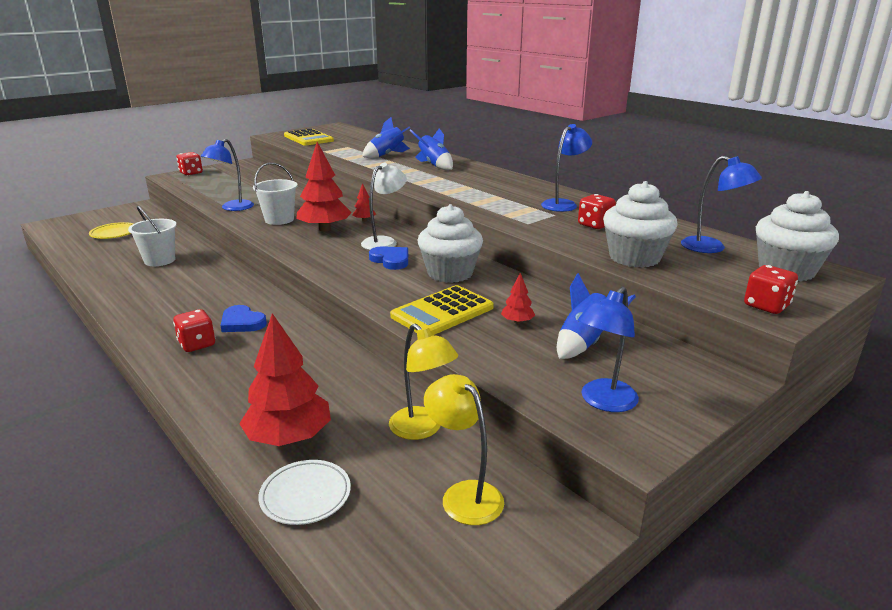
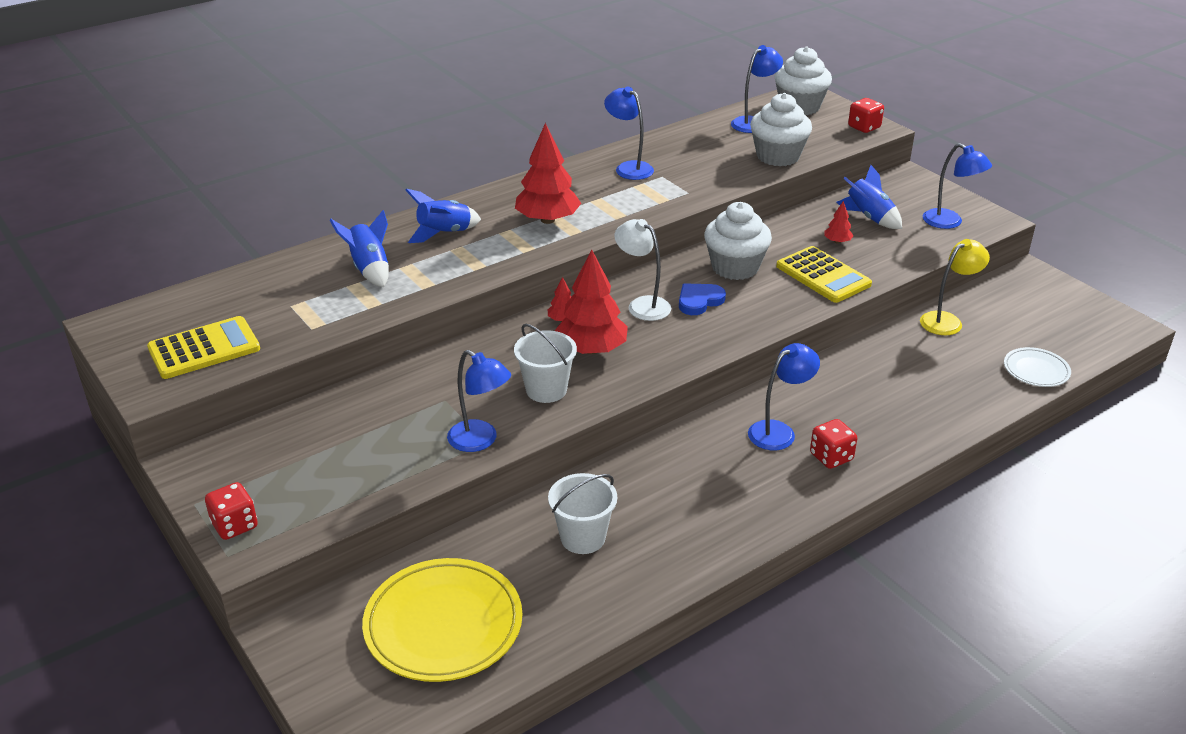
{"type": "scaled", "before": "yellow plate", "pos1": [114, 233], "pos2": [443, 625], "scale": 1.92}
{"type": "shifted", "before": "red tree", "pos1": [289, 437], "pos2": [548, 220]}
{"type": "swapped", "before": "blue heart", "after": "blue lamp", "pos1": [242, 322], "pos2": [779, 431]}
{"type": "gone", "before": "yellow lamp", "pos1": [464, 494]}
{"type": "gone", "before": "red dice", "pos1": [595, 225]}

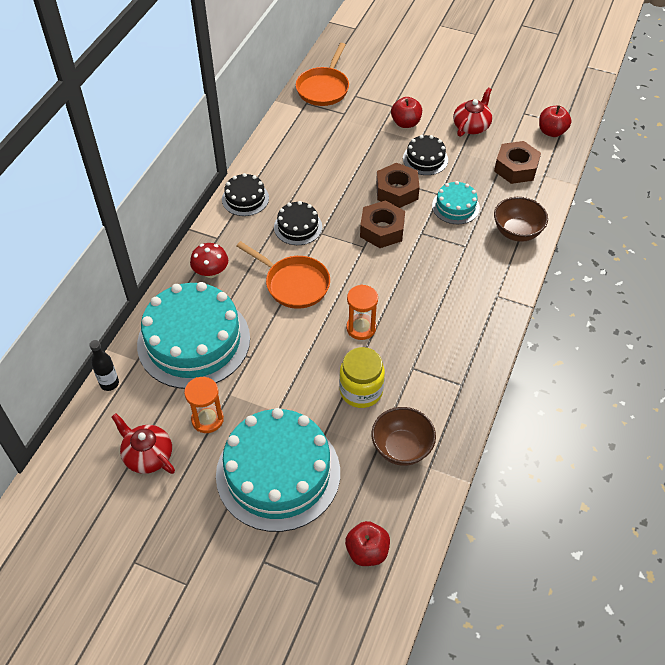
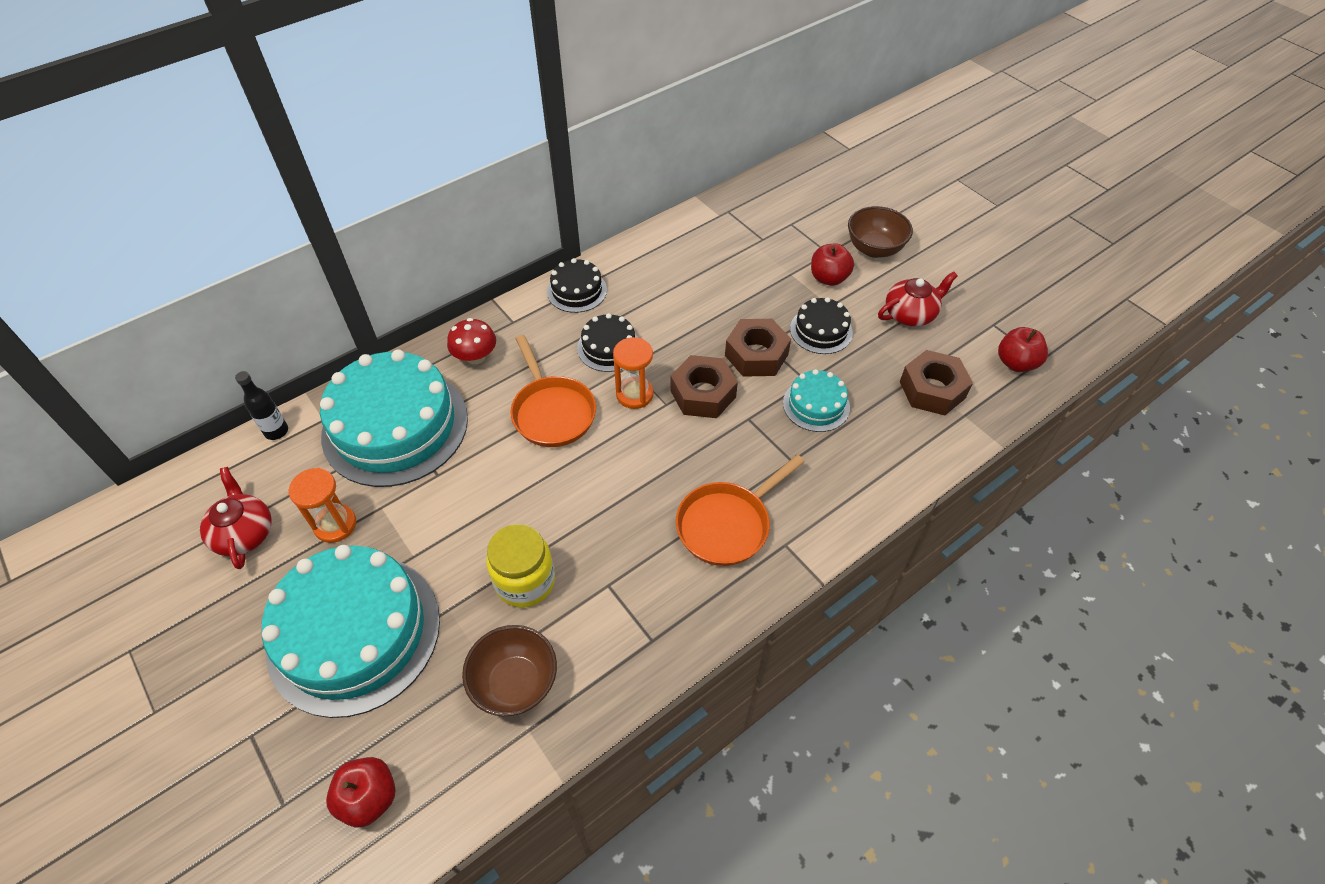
{"type": "shifted", "before": "orange hourglass", "pos1": [361, 328], "pos2": [634, 394]}
{"type": "shifted", "before": "orange pan", "pos1": [323, 88], "pos2": [727, 524]}
{"type": "shifted", "before": "brown bowl", "pos1": [517, 232], "pos2": [874, 249]}

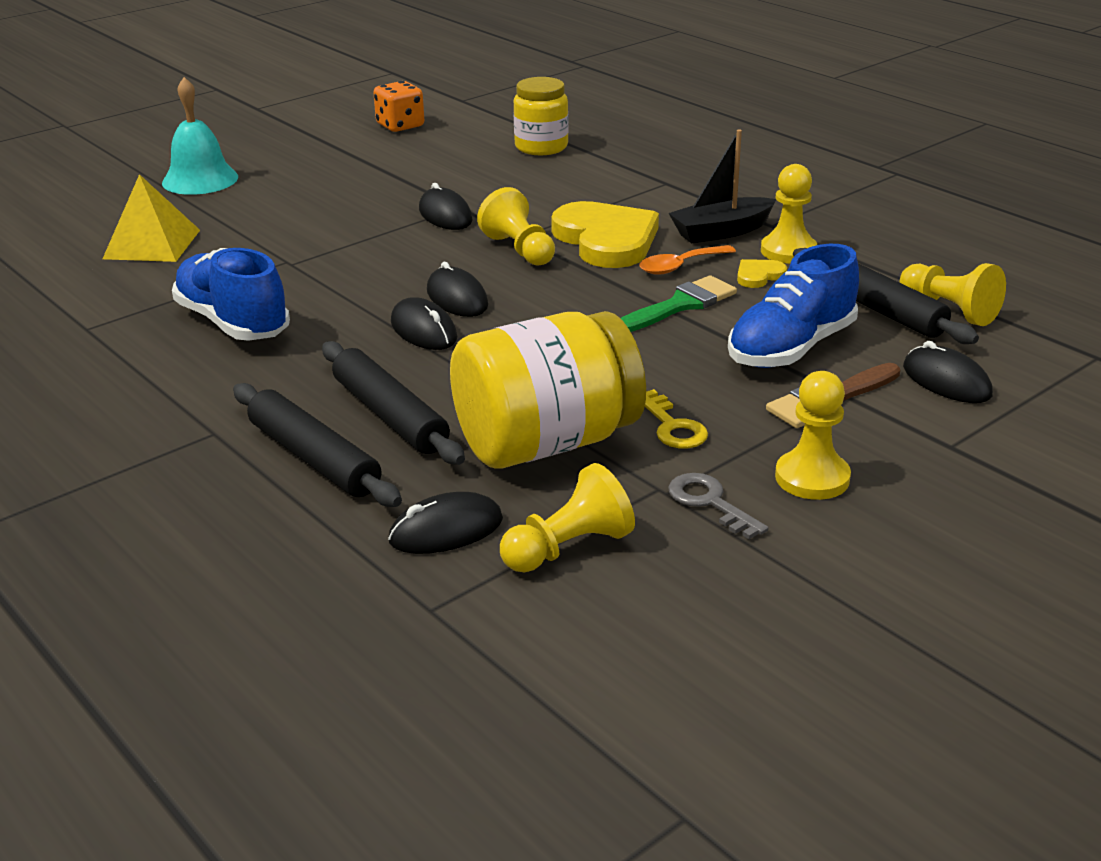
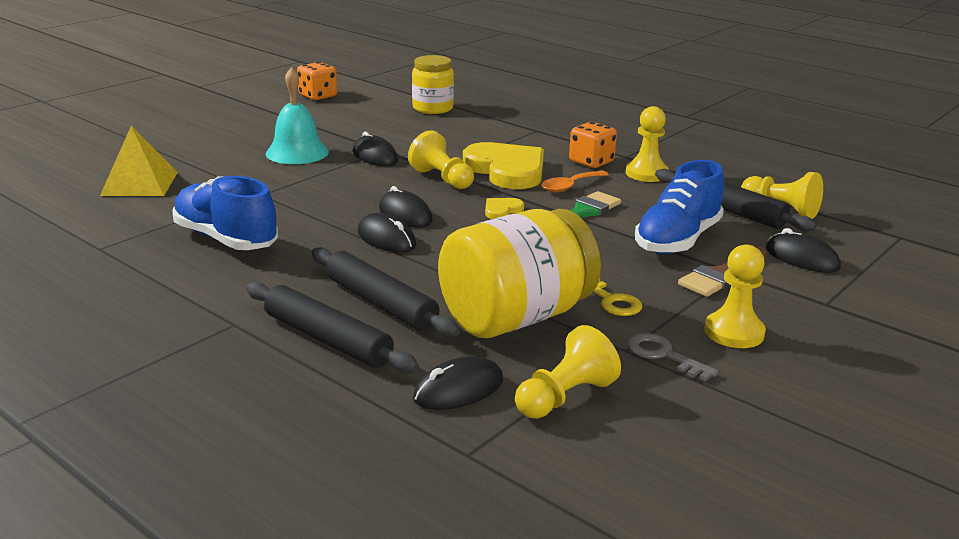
{"type": "shifted", "before": "turquoise bell", "pos1": [200, 179], "pos2": [297, 152]}
{"type": "shifted", "before": "yellow heart", "pos1": [759, 276], "pos2": [502, 210]}
{"type": "swapped", "before": "black boat", "after": "orange dice", "pos1": [721, 232], "pos2": [591, 162]}

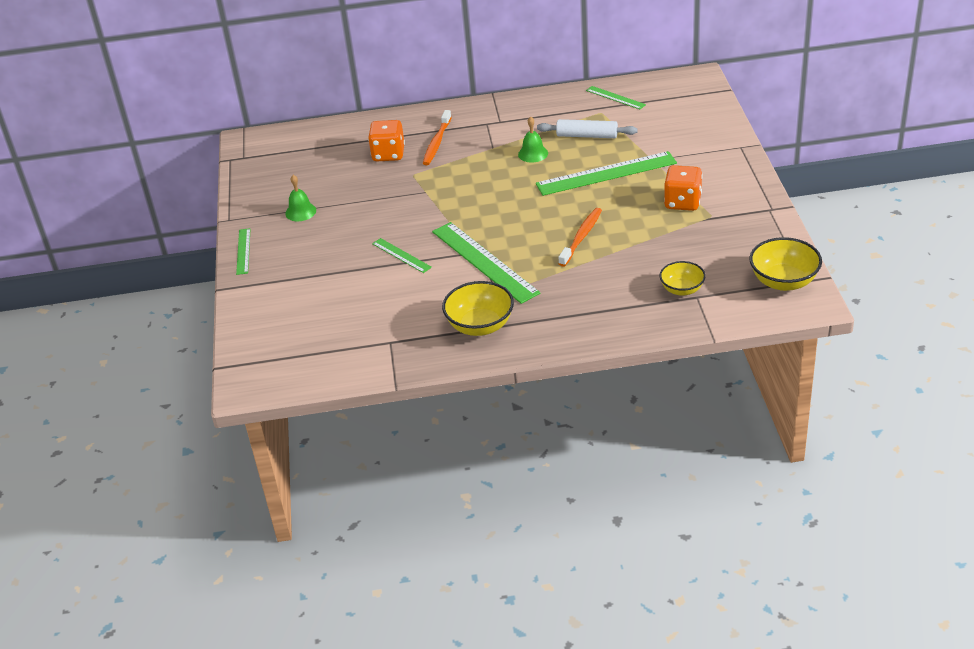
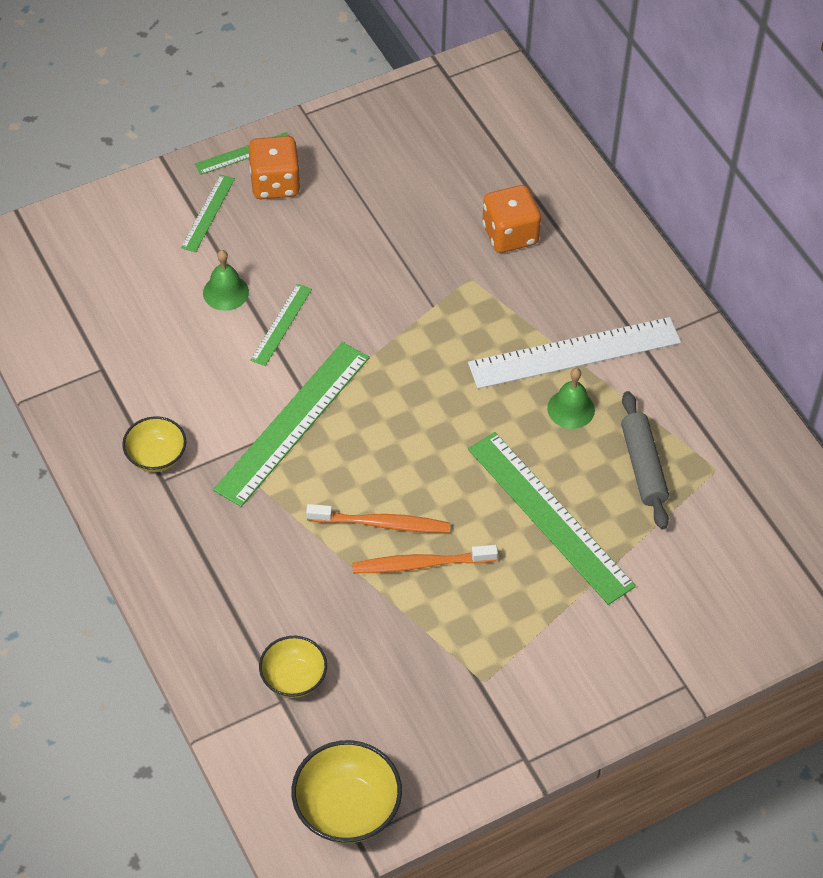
{"type": "scaled", "before": "yellow bowl", "pos1": [480, 326], "pos2": [156, 457], "scale": 0.65}
{"type": "shifted", "before": "green ruler", "pos1": [615, 97], "pos2": [208, 213]}
{"type": "shifted", "before": "green bell", "pos1": [300, 212], "pos2": [225, 292]}
{"type": "shifted", "before": "orange dice", "pos1": [682, 202], "pos2": [275, 184]}
{"type": "shifted", "before": "orange toothbrush", "pos1": [437, 143], "pos2": [420, 564]}
{"type": "new", "after": "white ruler", "pos2": [574, 353]}
{"type": "repainted", "before": "white rolling pin", "after": "grey rolling pin", "pos1": [587, 136], "pos2": [643, 466]}

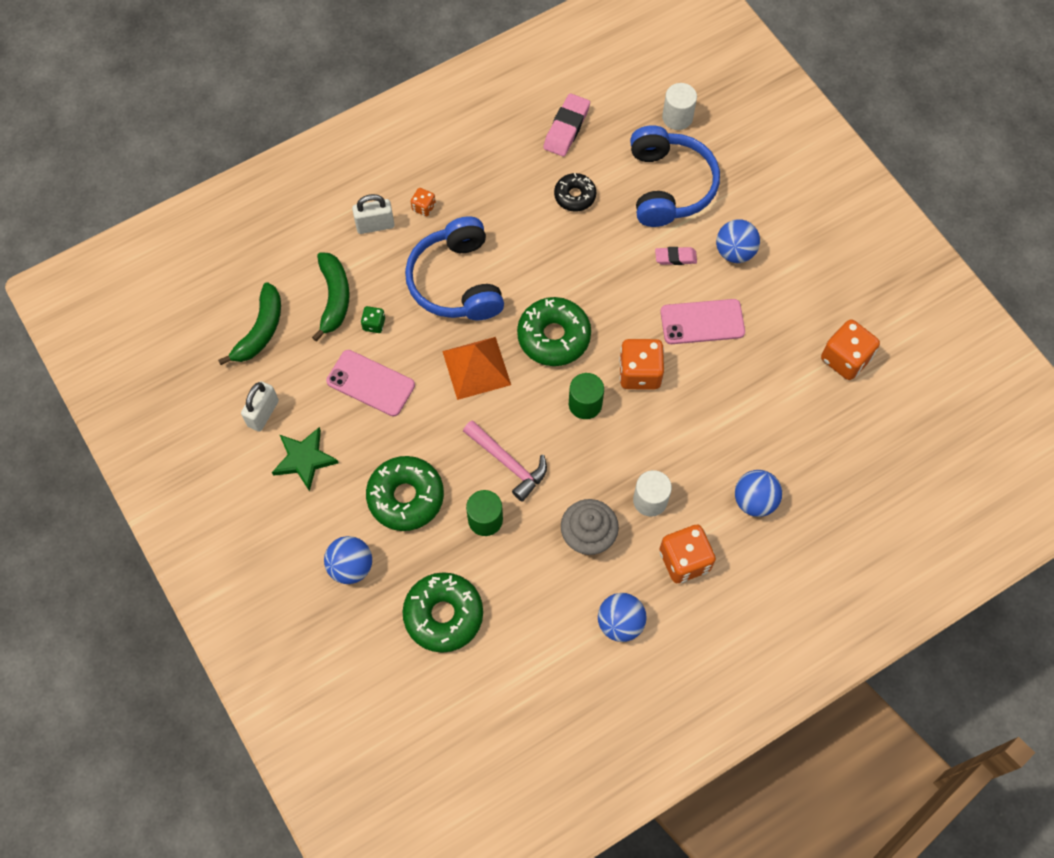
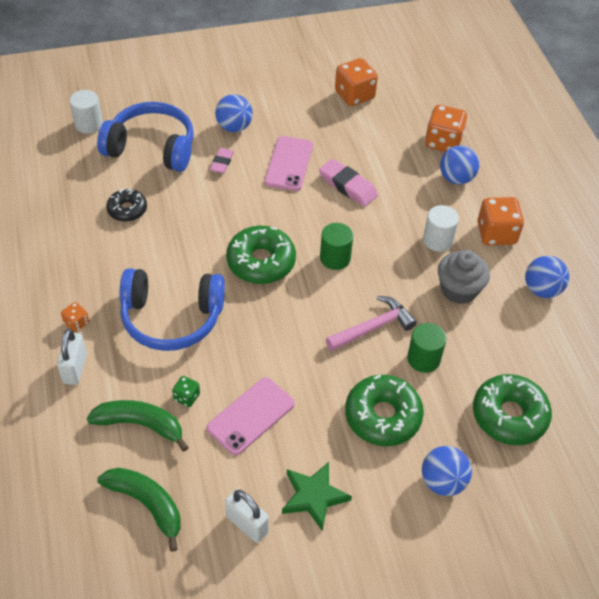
{"type": "shifted", "before": "pink eraser", "pos1": [566, 128], "pos2": [348, 186]}
{"type": "shifted", "before": "orange dice", "pos1": [639, 373], "pos2": [443, 142]}
{"type": "gone", "before": "orange pyramid", "pos1": [476, 367]}

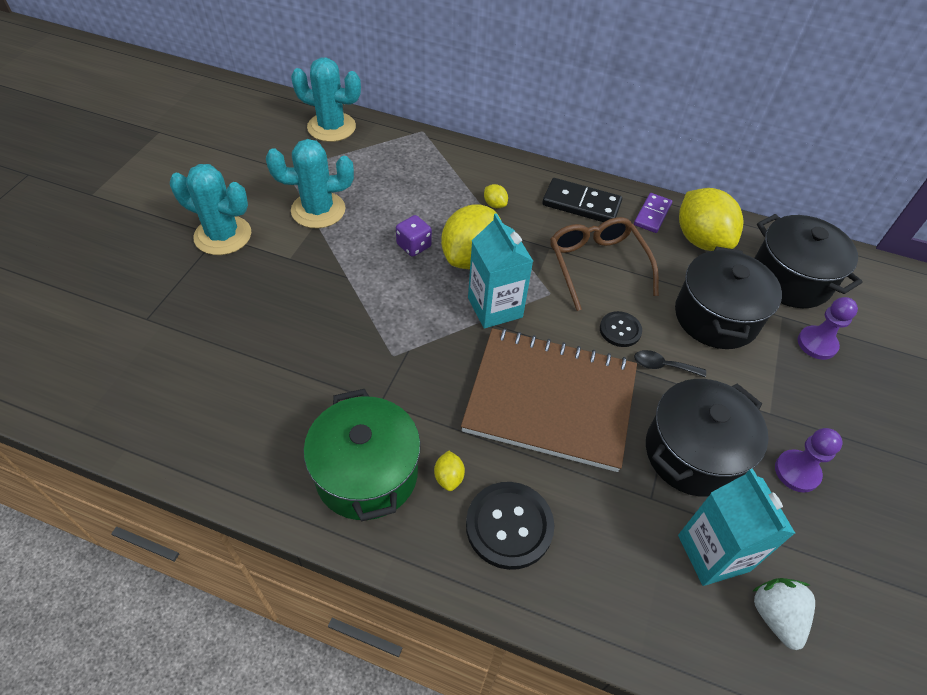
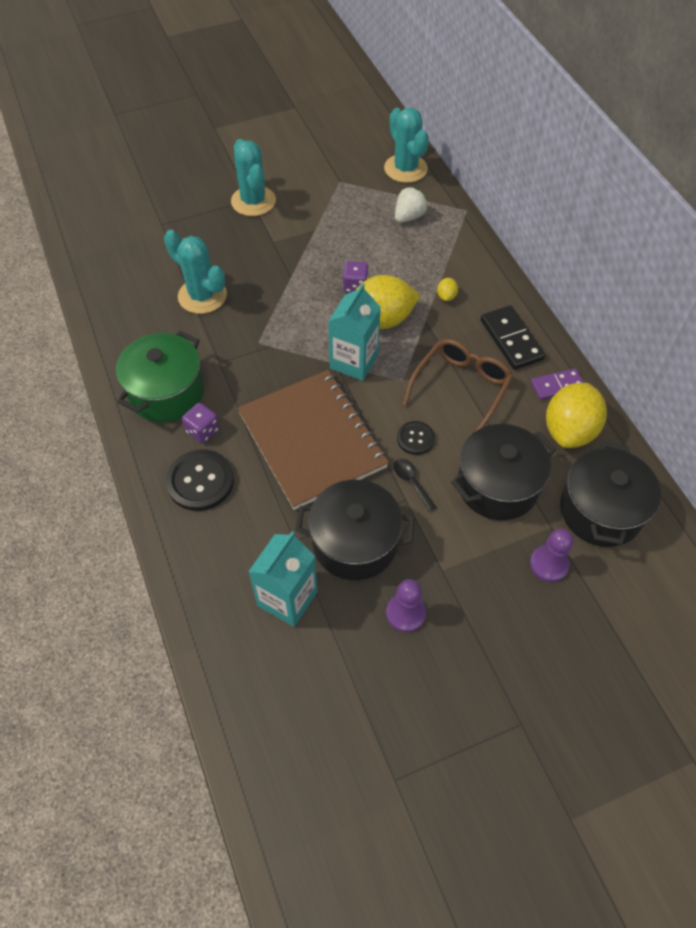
{"type": "shifted", "before": "turquoise cactus", "pos1": [318, 210], "pos2": [202, 296]}
{"type": "swapped", "before": "yellow lemon", "after": "purple dice", "pos1": [449, 477], "pos2": [203, 430]}
{"type": "shifted", "before": "white strawberry", "pos1": [775, 616], "pos2": [409, 217]}

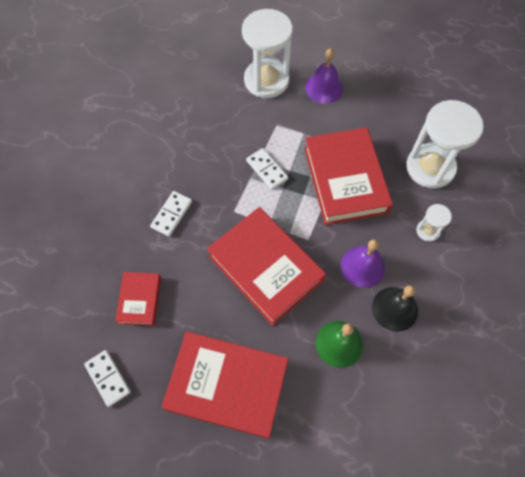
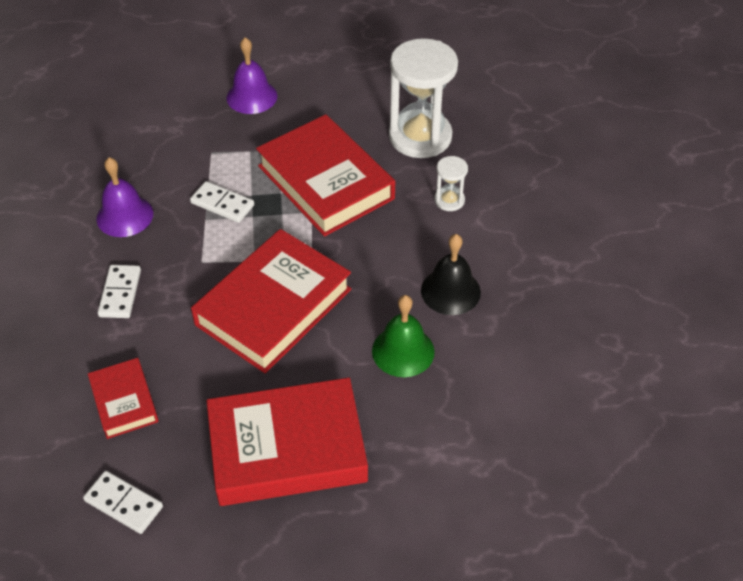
{"type": "shifted", "before": "purple bell", "pos1": [362, 266], "pos2": [125, 216]}
{"type": "rotated", "before": "red book", "pos1": [266, 268], "pos2": [273, 307], "turn": -75}
{"type": "gone", "before": "white hourglass", "pos1": [266, 80]}

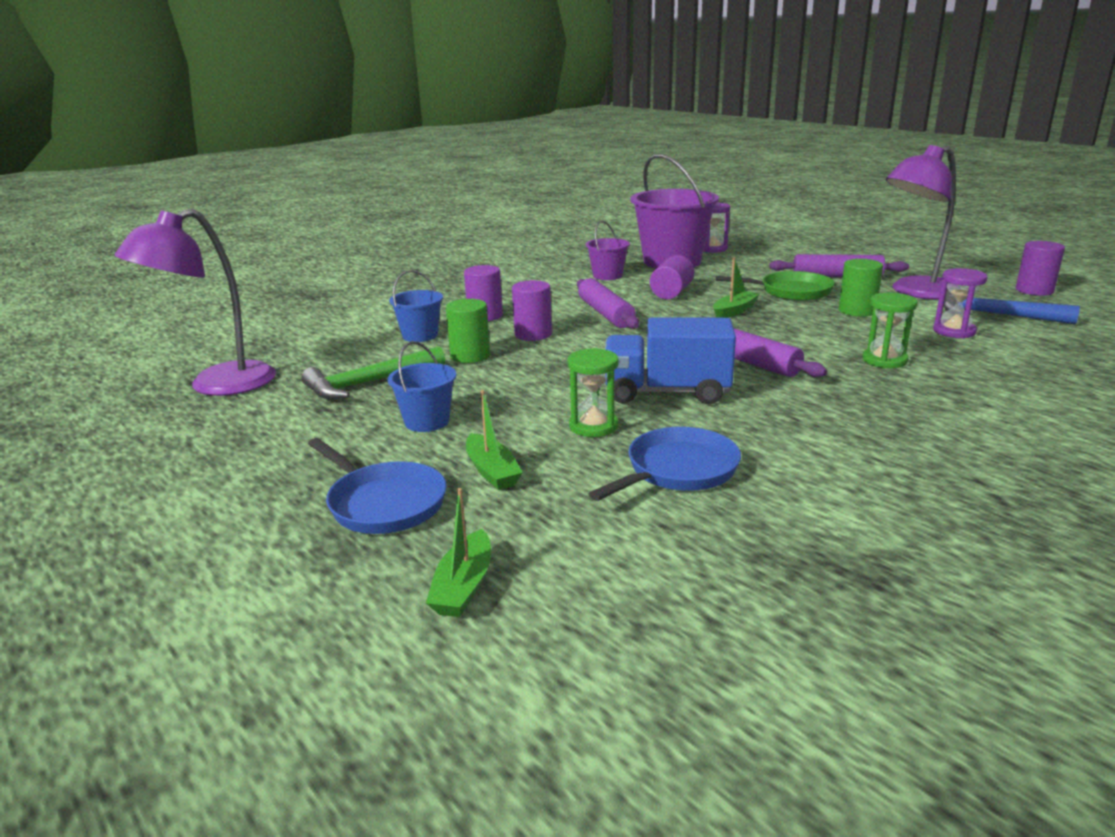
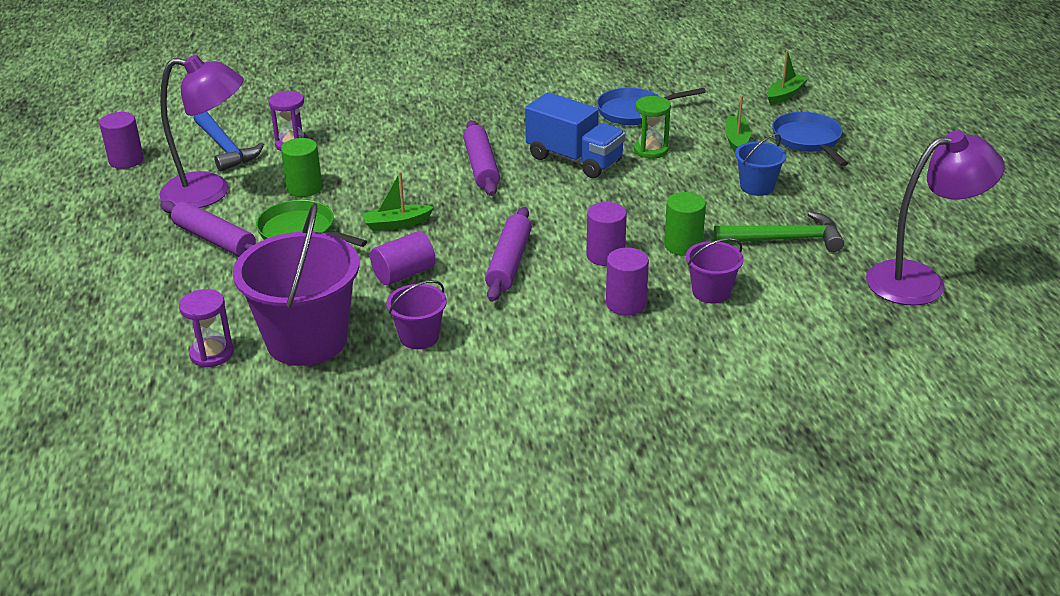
{"type": "repainted", "before": "blue bucket", "after": "purple bucket", "pos1": [420, 335], "pos2": [711, 292]}
{"type": "gone", "before": "green hourglass", "pos1": [884, 360]}

